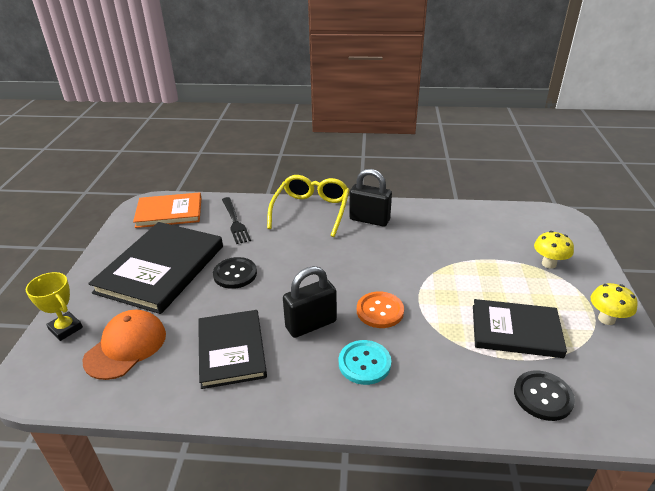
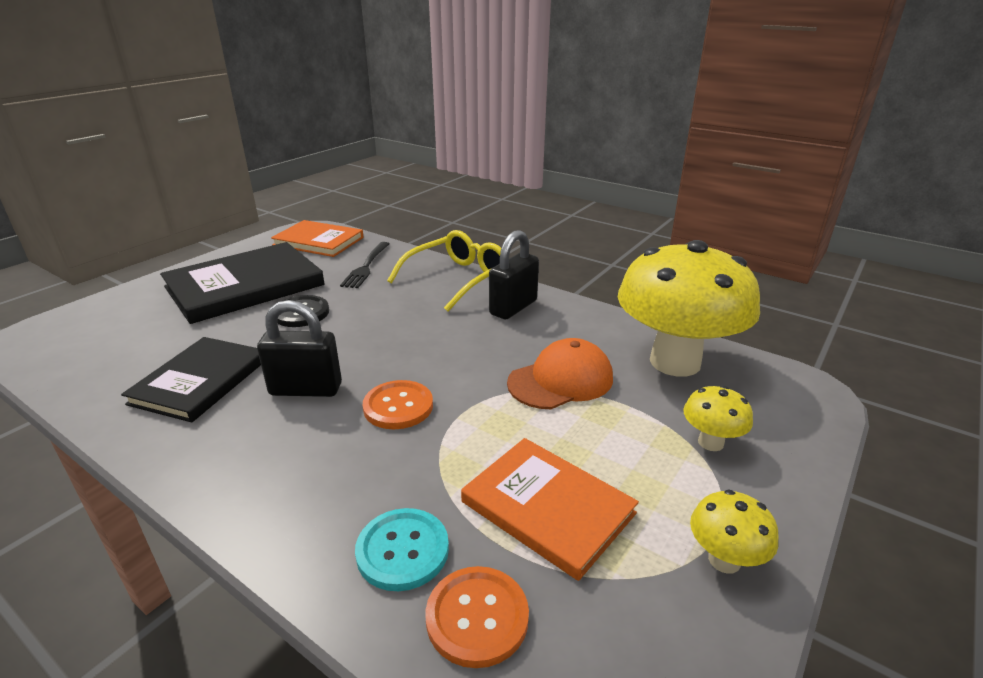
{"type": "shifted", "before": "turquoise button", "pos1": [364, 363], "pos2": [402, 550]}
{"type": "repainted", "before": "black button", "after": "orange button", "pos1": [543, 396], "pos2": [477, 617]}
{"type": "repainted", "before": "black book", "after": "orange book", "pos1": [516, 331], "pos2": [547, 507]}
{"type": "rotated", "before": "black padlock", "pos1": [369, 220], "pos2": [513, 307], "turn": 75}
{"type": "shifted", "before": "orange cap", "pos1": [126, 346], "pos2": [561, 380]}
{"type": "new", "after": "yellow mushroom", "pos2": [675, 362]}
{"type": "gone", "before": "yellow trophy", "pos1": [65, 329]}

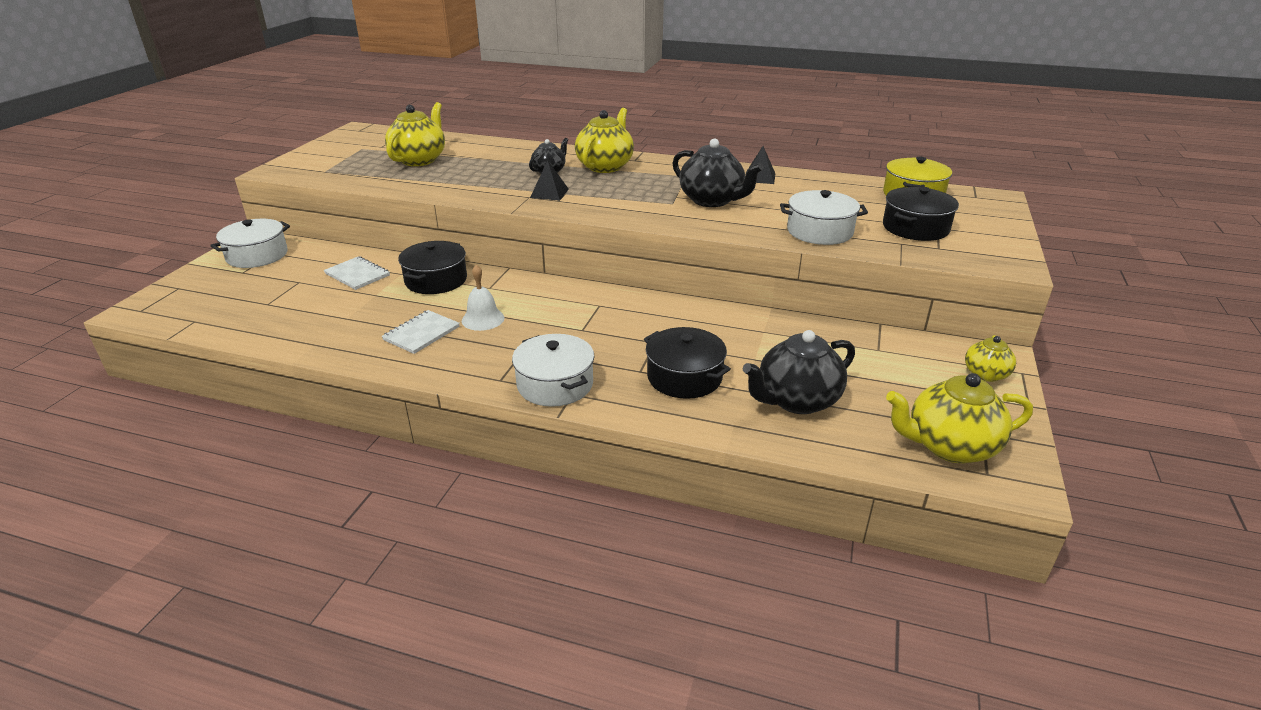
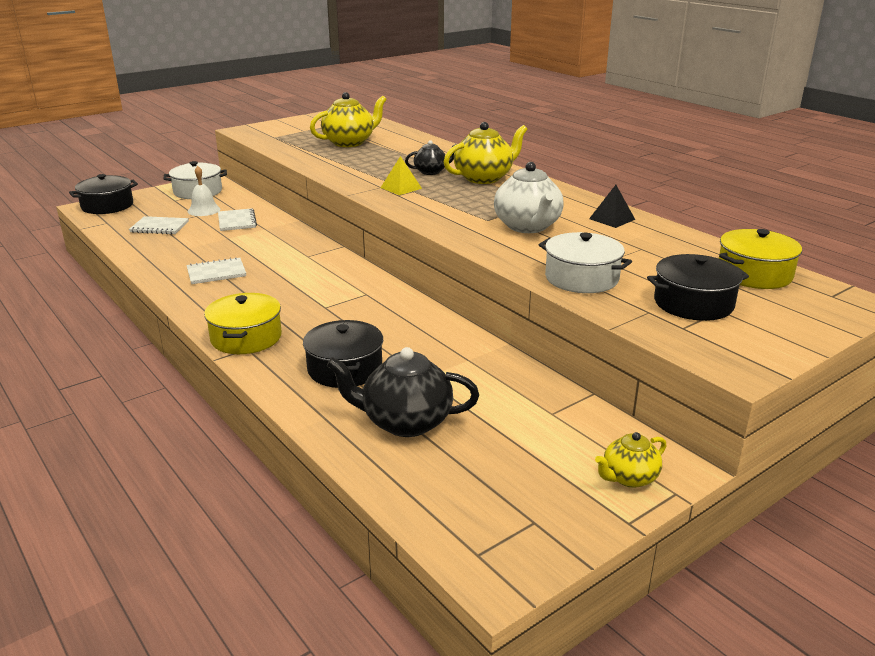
{"type": "shifted", "before": "black pot", "pos1": [436, 280], "pos2": [107, 206]}
{"type": "new", "after": "white notebook", "pos2": [159, 227]}
{"type": "shifted", "before": "white bell", "pos1": [483, 319], "pos2": [204, 210]}
{"type": "repainted", "before": "white pot", "after": "yellow pot", "pos1": [555, 384], "pos2": [246, 338]}
{"type": "repainted", "before": "black pyramid", "after": "yellow pyramid", "pos1": [549, 193], "pos2": [401, 188]}
{"type": "repainted", "before": "black teapot", "after": "white teapot", "pos1": [712, 200], "pos2": [527, 227]}
{"type": "gone", "before": "yellow teapot", "pos1": [949, 446]}

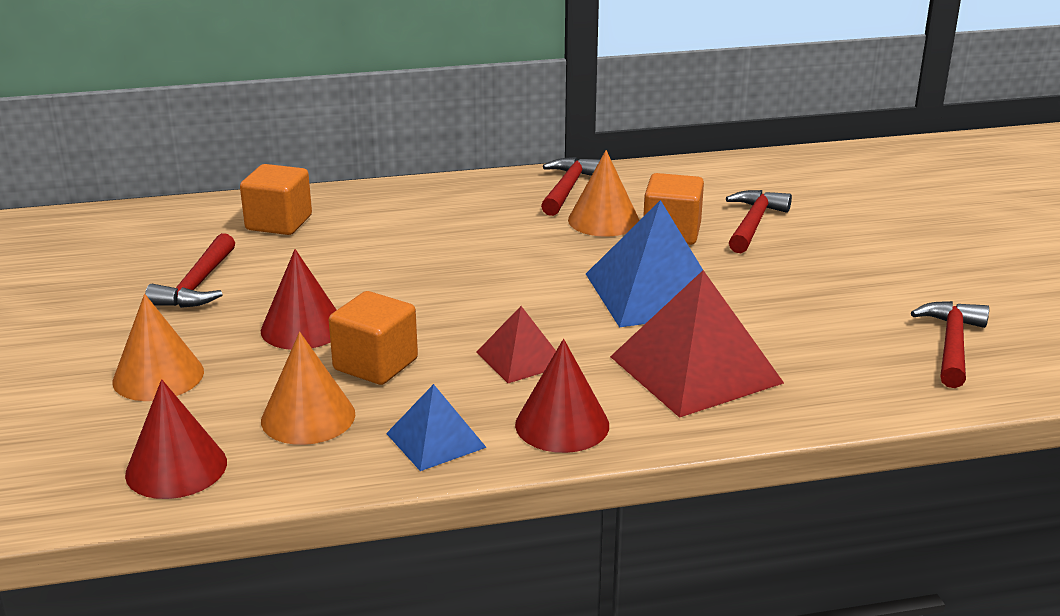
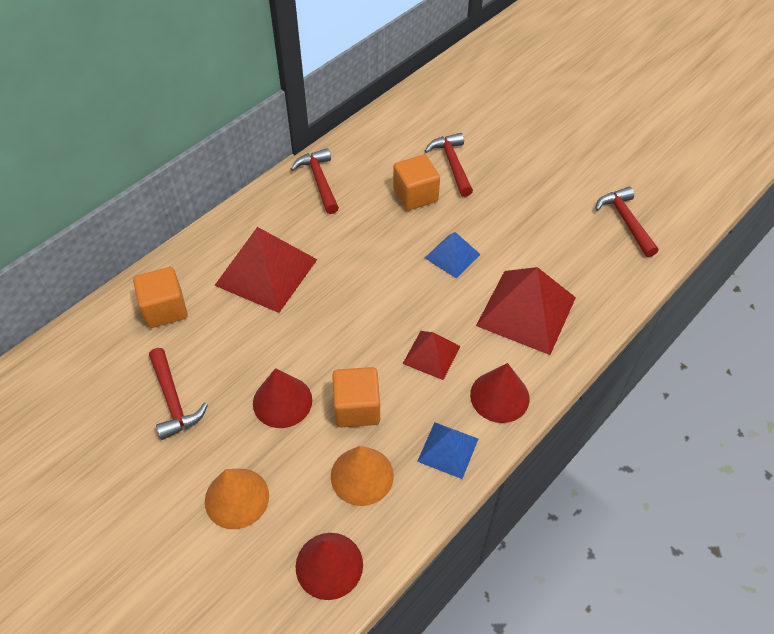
{"type": "new", "after": "red pyramid", "pos2": [266, 272]}
{"type": "scaled", "before": "blue pyramid", "pos1": [655, 292], "pos2": [452, 256], "scale": 0.55}
{"type": "gone", "before": "orange cone", "pos1": [603, 220]}

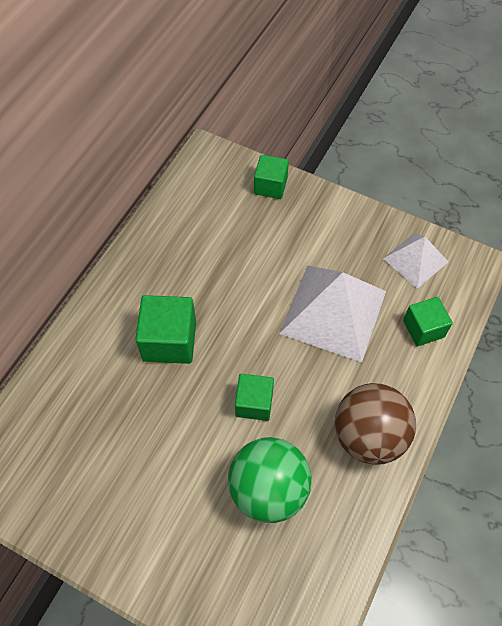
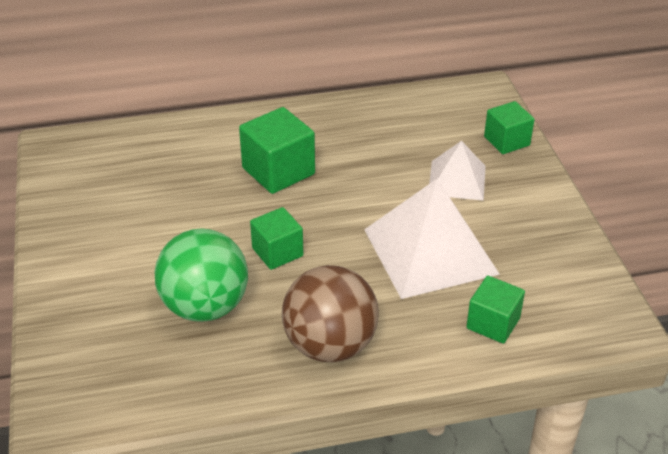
{"type": "shifted", "before": "white pyramid", "pos1": [415, 260], "pos2": [457, 180]}

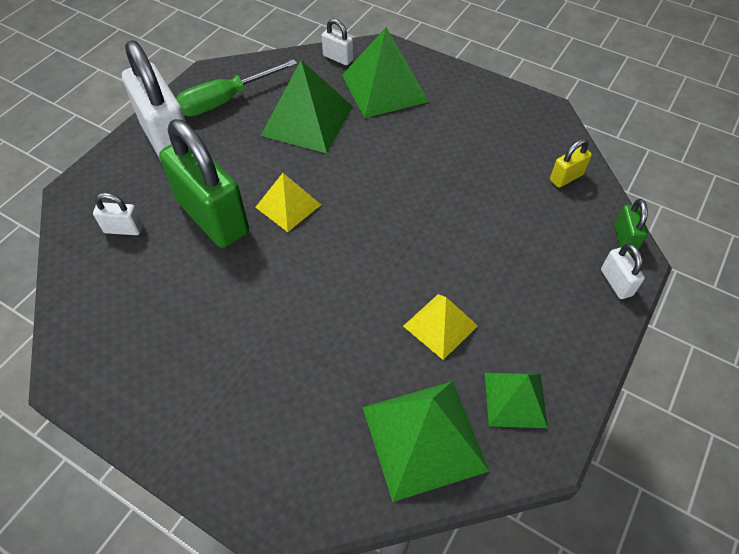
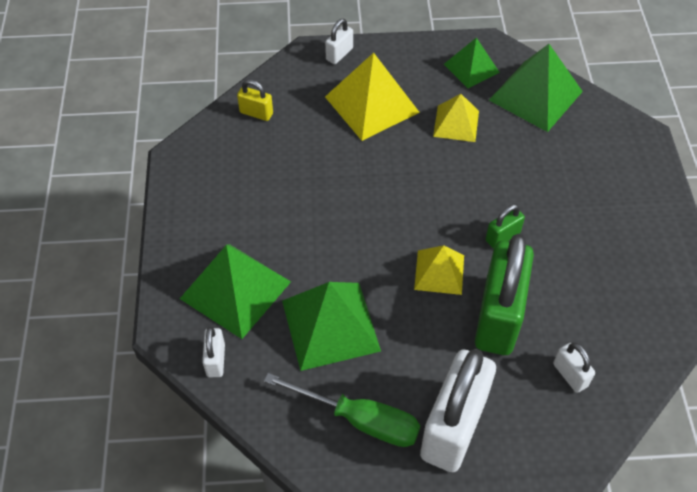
{"type": "new", "after": "yellow pyramid", "pos2": [371, 104]}
{"type": "shifted", "before": "green padlock", "pos1": [624, 239], "pos2": [502, 237]}

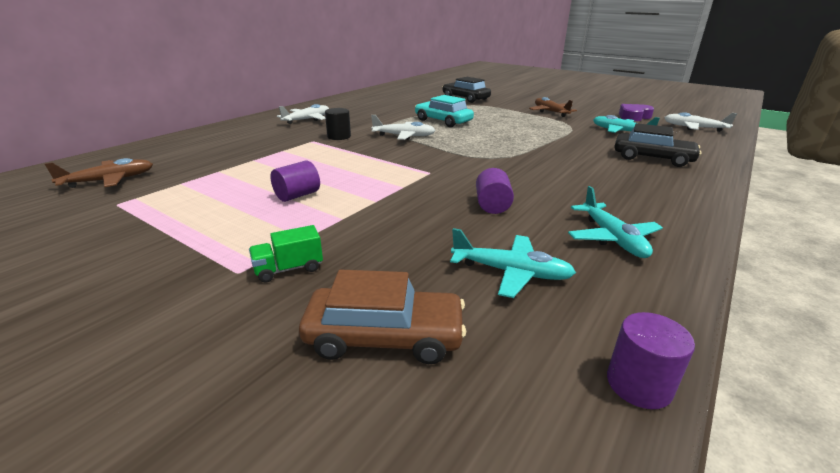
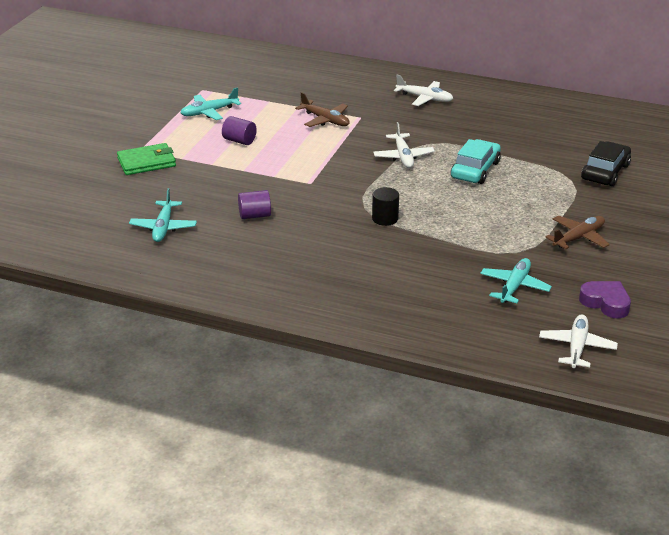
{"type": "swapped", "before": "green truck", "after": "green wallet", "pos1": [289, 269], "pos2": [147, 162]}
{"type": "shifted", "before": "turquoise plane", "pos1": [612, 238], "pos2": [209, 112]}
{"type": "shifted", "before": "brown plane", "pos1": [109, 180], "pos2": [325, 120]}
{"type": "shifted", "before": "black cylinder", "pos1": [339, 136], "pos2": [385, 219]}
{"type": "gone", "before": "brown car", "pos1": [384, 336]}
{"type": "gone", "before": "purple cylinder", "pos1": [638, 384]}
{"type": "gone", "before": "black car", "pos1": [652, 158]}

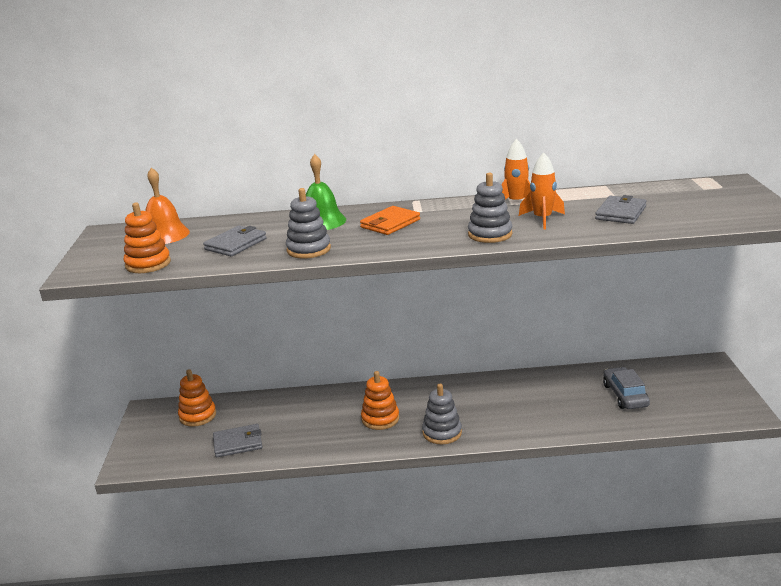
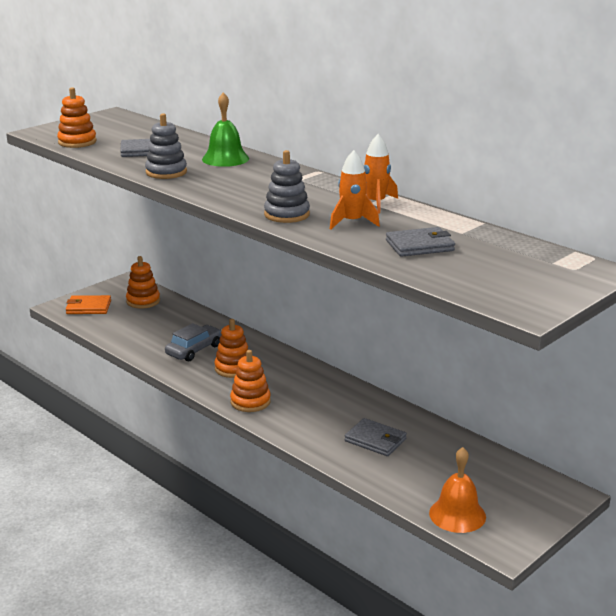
{"type": "shifted", "before": "orange wallet", "pos1": [390, 223], "pos2": [88, 307]}
{"type": "shifted", "before": "grey car", "pos1": [625, 395], "pos2": [194, 350]}
{"type": "repainted", "before": "grey stacking toy", "after": "orange stacking toy", "pos1": [442, 433], "pos2": [250, 402]}
{"type": "shifted", "before": "grey wallet", "pos1": [238, 443], "pos2": [375, 440]}
{"type": "shifted", "before": "orange bell", "pos1": [164, 235], "pos2": [457, 514]}

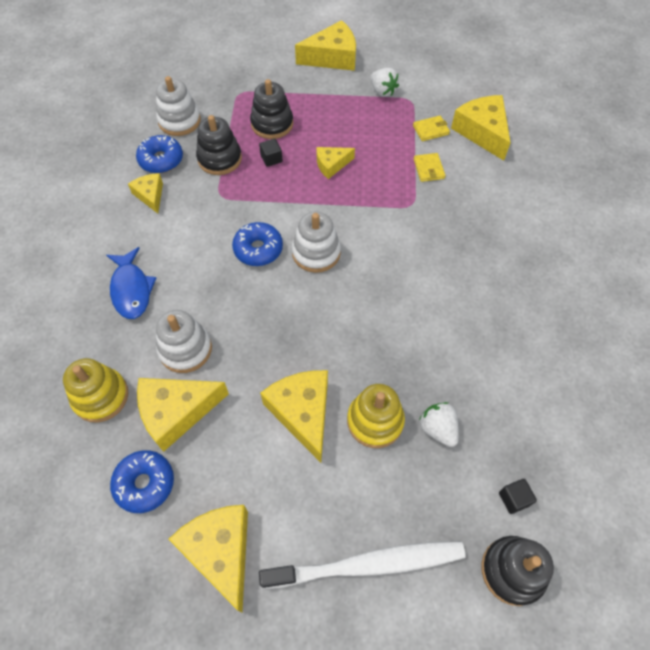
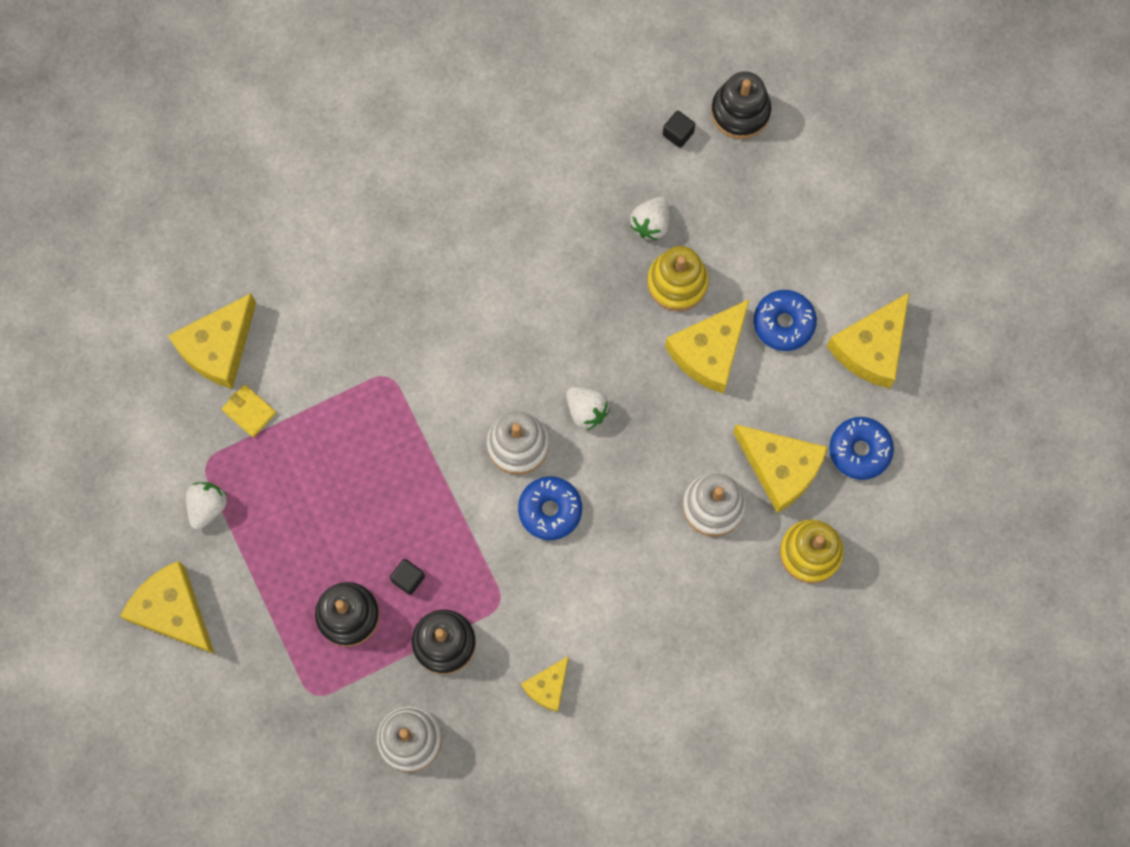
{"type": "new", "after": "white strawberry", "pos2": [586, 411]}
{"type": "shifted", "before": "blue donut", "pos1": [161, 160], "pos2": [783, 323]}
{"type": "gone", "before": "blue fish", "pos1": [131, 289]}
{"type": "gone", "before": "white toothbrush", "pos1": [368, 564]}
{"type": "gone", "before": "yellow cheese", "pos1": [331, 165]}
{"type": "gone", "before": "yellow wallet", "pos1": [428, 169]}

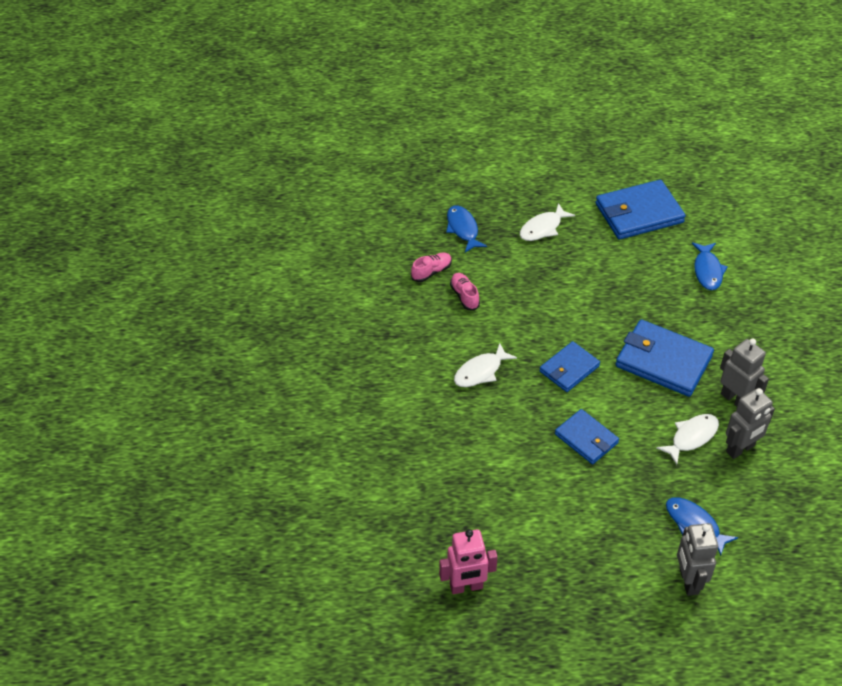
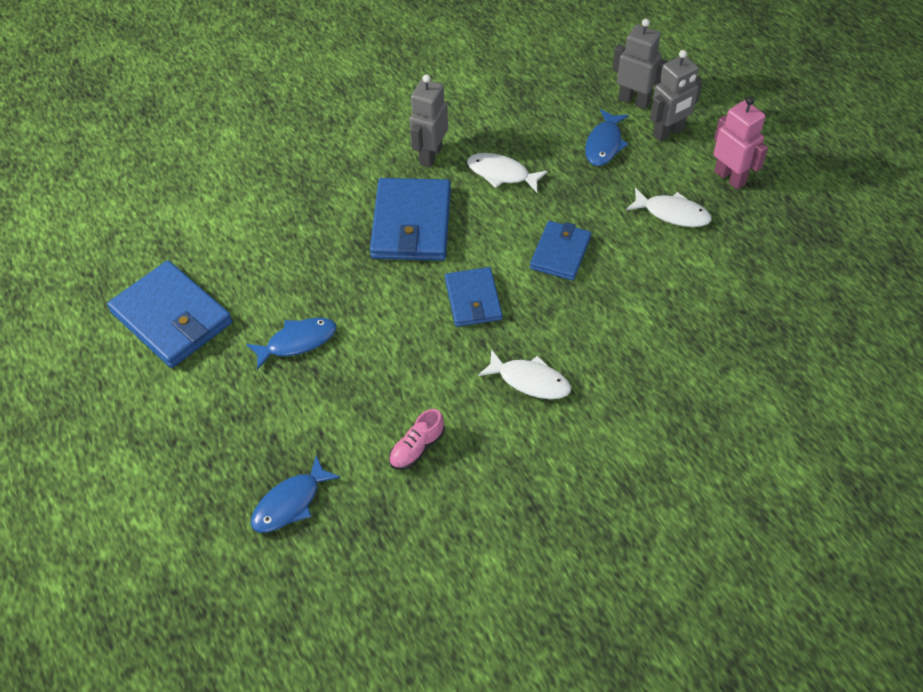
{"type": "shifted", "before": "blue fish", "pos1": [707, 271], "pos2": [297, 342]}
{"type": "rotated", "before": "blue wallet", "pos1": [569, 369], "pos2": [473, 299], "turn": 60}
{"type": "shifted", "before": "grey robot", "pos1": [740, 449], "pos2": [634, 101]}
{"type": "shifted", "before": "white fish", "pos1": [543, 228], "pos2": [672, 213]}
{"type": "shifted", "before": "pink robot", "pos1": [466, 587], "pos2": [730, 177]}
{"type": "gone", "before": "pink shoe", "pos1": [431, 272]}

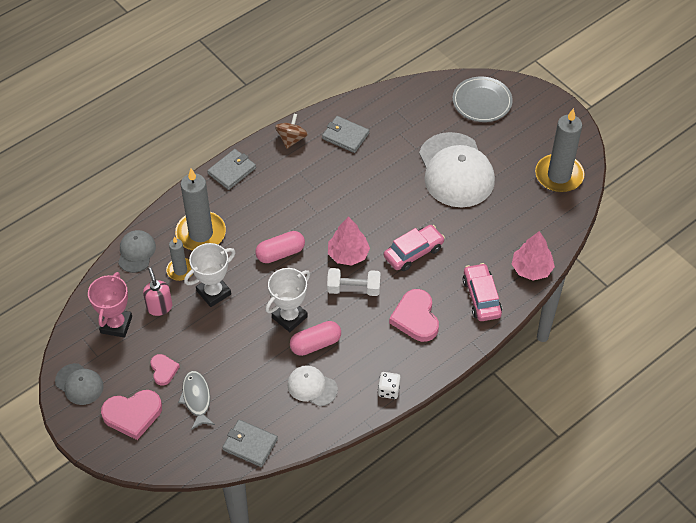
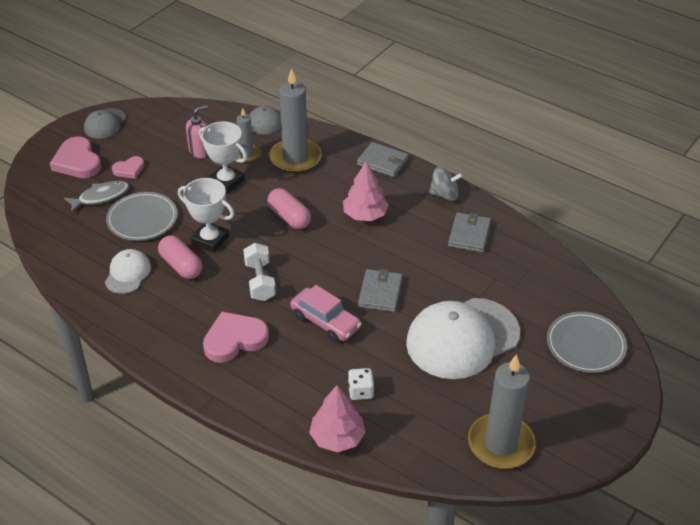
{"type": "new", "after": "grey plate", "pos2": [142, 219]}
{"type": "shifted", "before": "pink tree", "pos1": [348, 254], "pos2": [365, 215]}
{"type": "shifted", "before": "white dice", "pos1": [388, 390], "pos2": [360, 391]}
{"type": "shifted", "before": "grey wallet", "pos1": [250, 444], "pos2": [380, 293]}
{"type": "repainted", "before": "brown spinning top", "after": "grey spinning top", "pos1": [291, 139], "pos2": [444, 195]}
{"type": "gone", "before": "pink trophy", "pos1": [116, 325]}
{"type": "gone", "before": "pink car", "pos1": [481, 297]}

